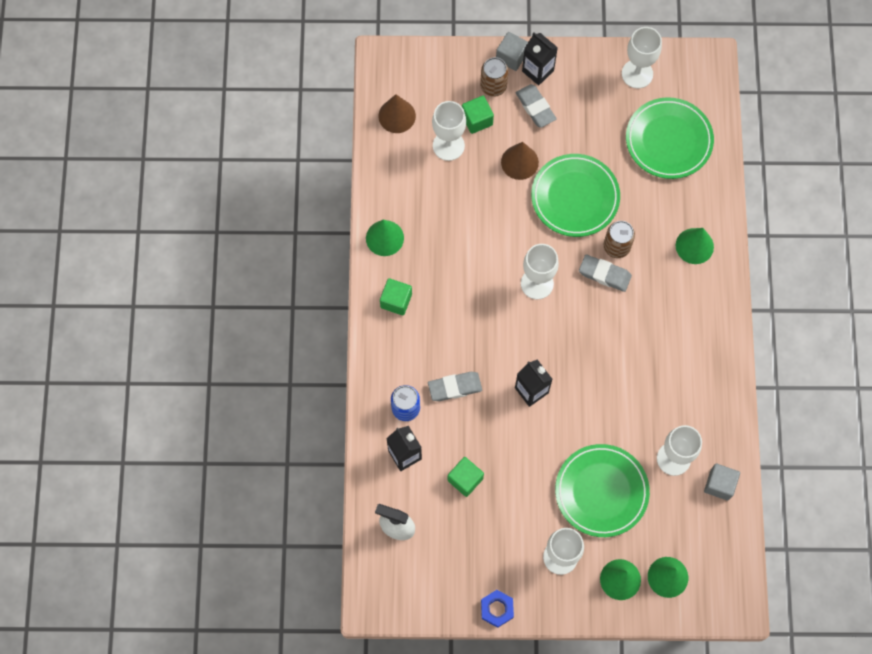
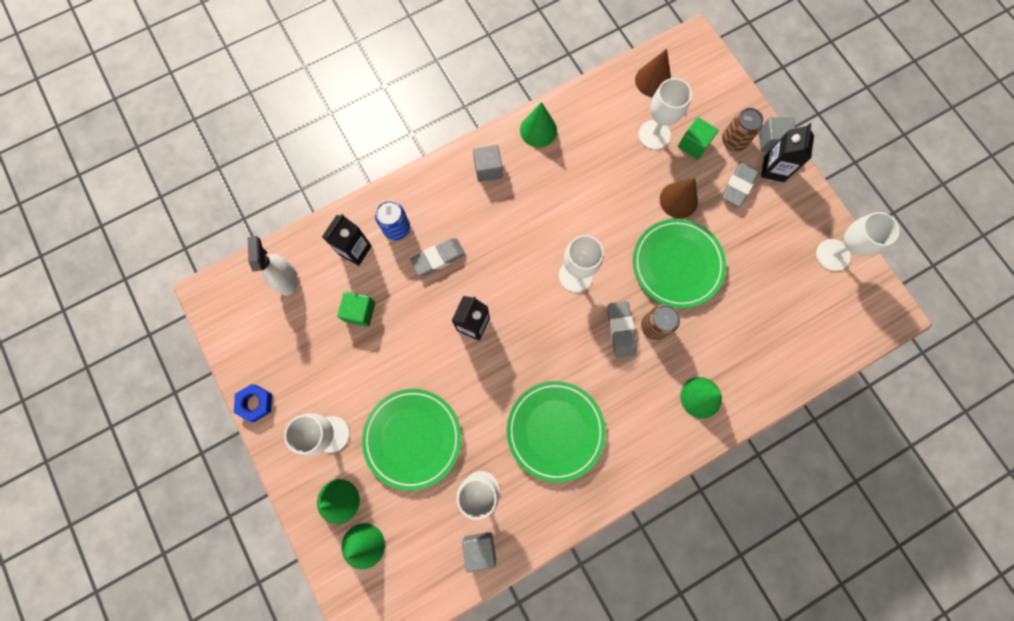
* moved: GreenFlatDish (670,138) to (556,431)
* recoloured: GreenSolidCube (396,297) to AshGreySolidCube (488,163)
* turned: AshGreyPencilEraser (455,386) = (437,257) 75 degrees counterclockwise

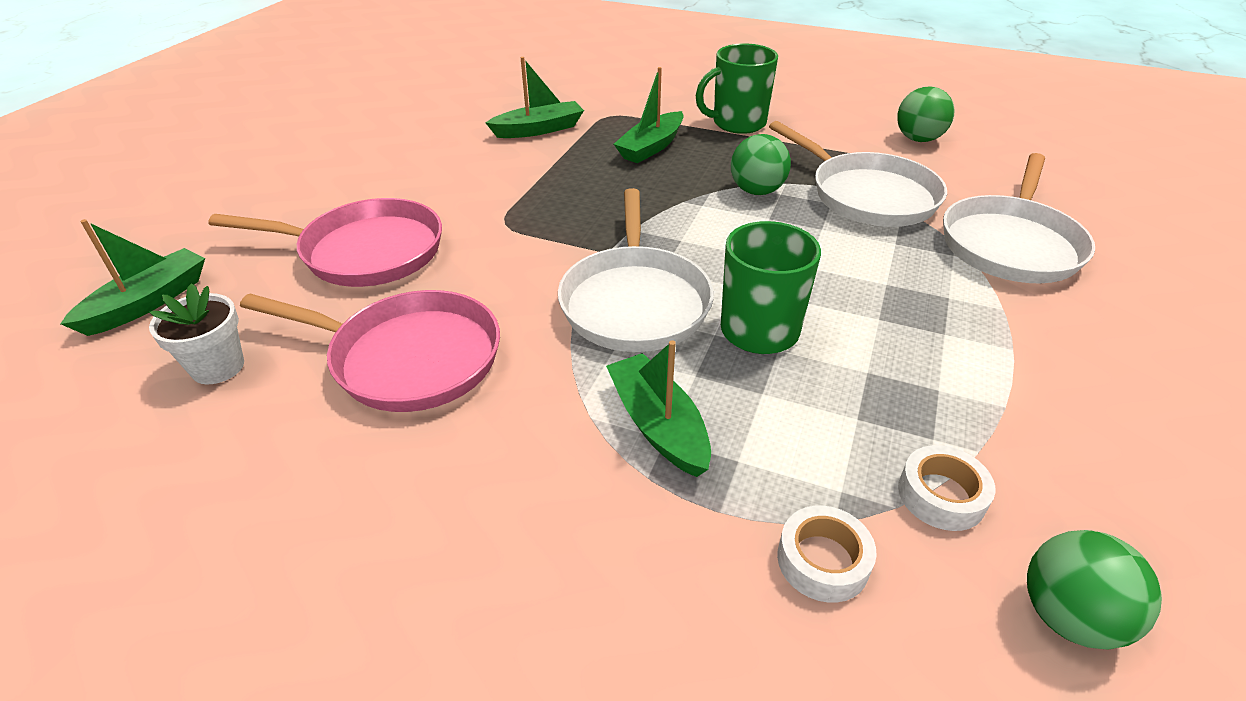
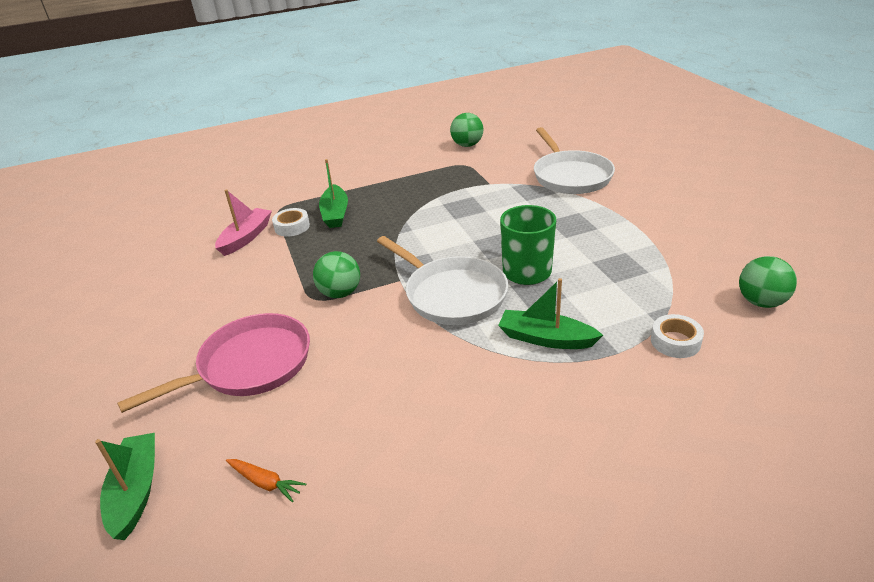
* removed: GreenCoffeeMug (737,88)
* recoloured: GreenToyBoat (534,97) to RosyToyBoat (243,222)
* removed: WhiteFryingPan (858,174)
* moved: GreenBall (761,164) to (336,274)
* replaced: WhitePottedPlant (196,333) to BrightOrangeCarrot (266,481)
* removed: RosyFryingPan (370,351)
* moved: WhiteStickyTape (946,488) to (291,222)

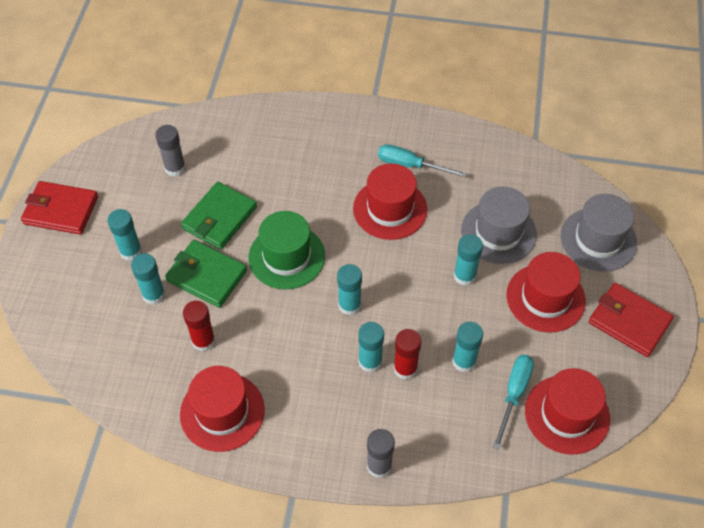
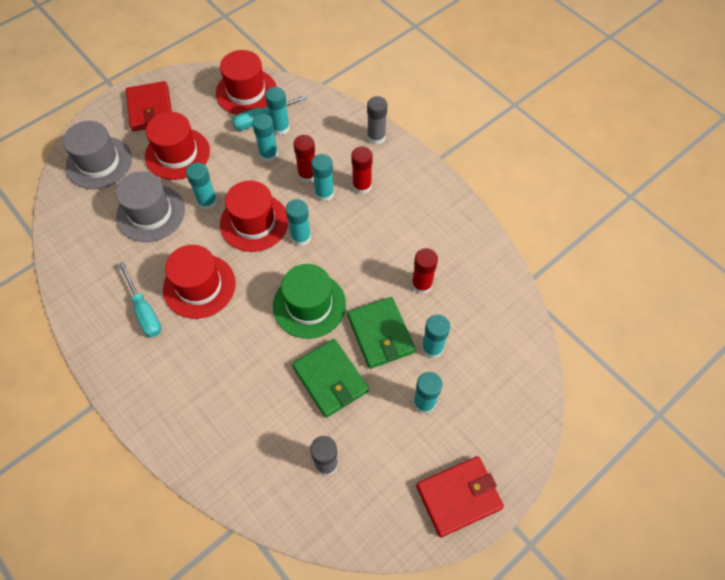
* turned: ScarletBillfold (59,208) = (460,497) 75 degrees counterclockwise
* turned: GreenBillfold (219,216) = (330,378) 75 degrees clockwise
* moved: ScarletTopHat (222,409) to (254,216)
* added: TurquoiseGlueStick (277,111)
* added: ScarletGlueStick (362,170)

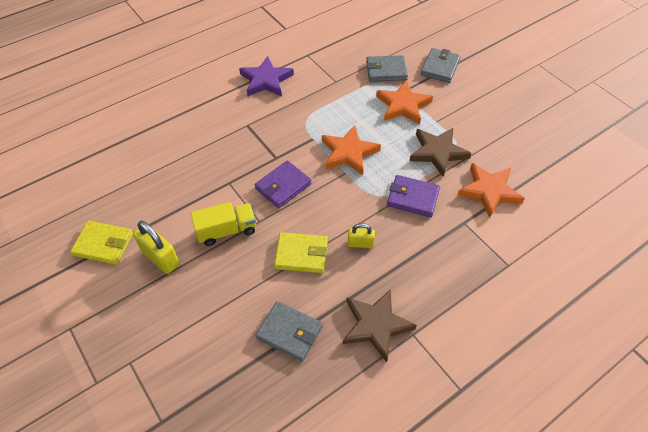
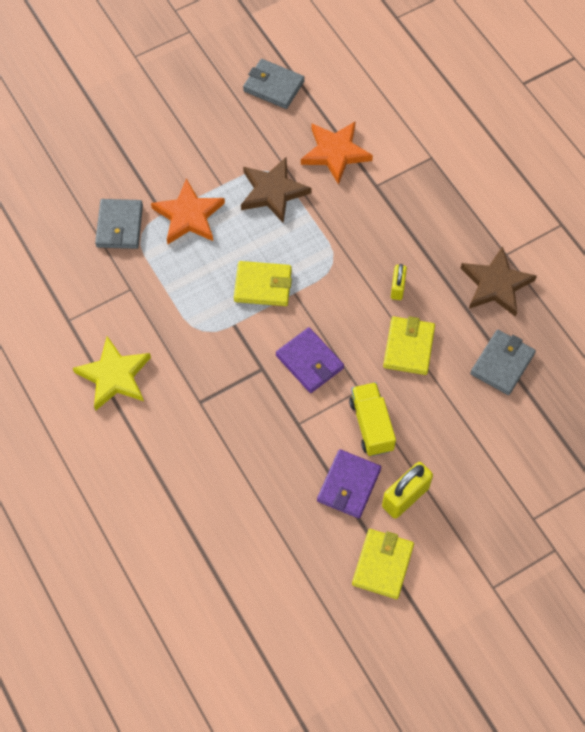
* moved: AshGreyBillfold (441,65) to (274,84)
* recoloured: RoyalPurpleFivePointedStar (266,76) to BrightYellowFivePointedStar (112,373)
* replaced: BrightOrangeFivePointedStar (351,150) to BrightYellowBillfold (263,283)
* moved: RoyalPurpleBillfold (413,196) to (349,483)

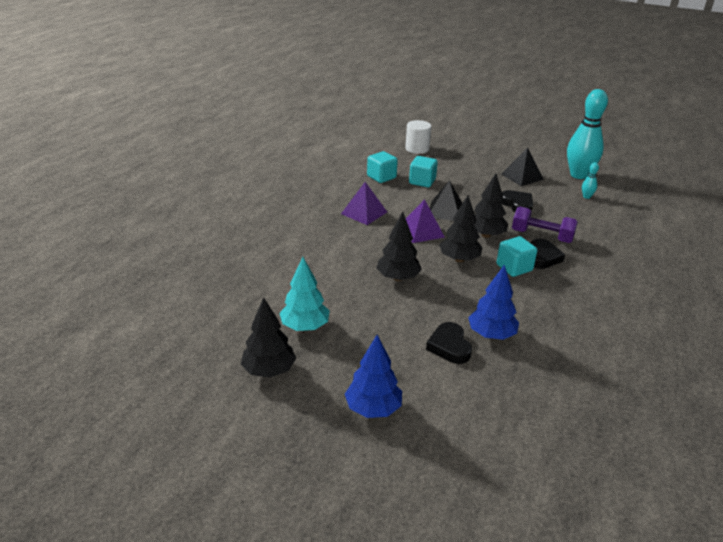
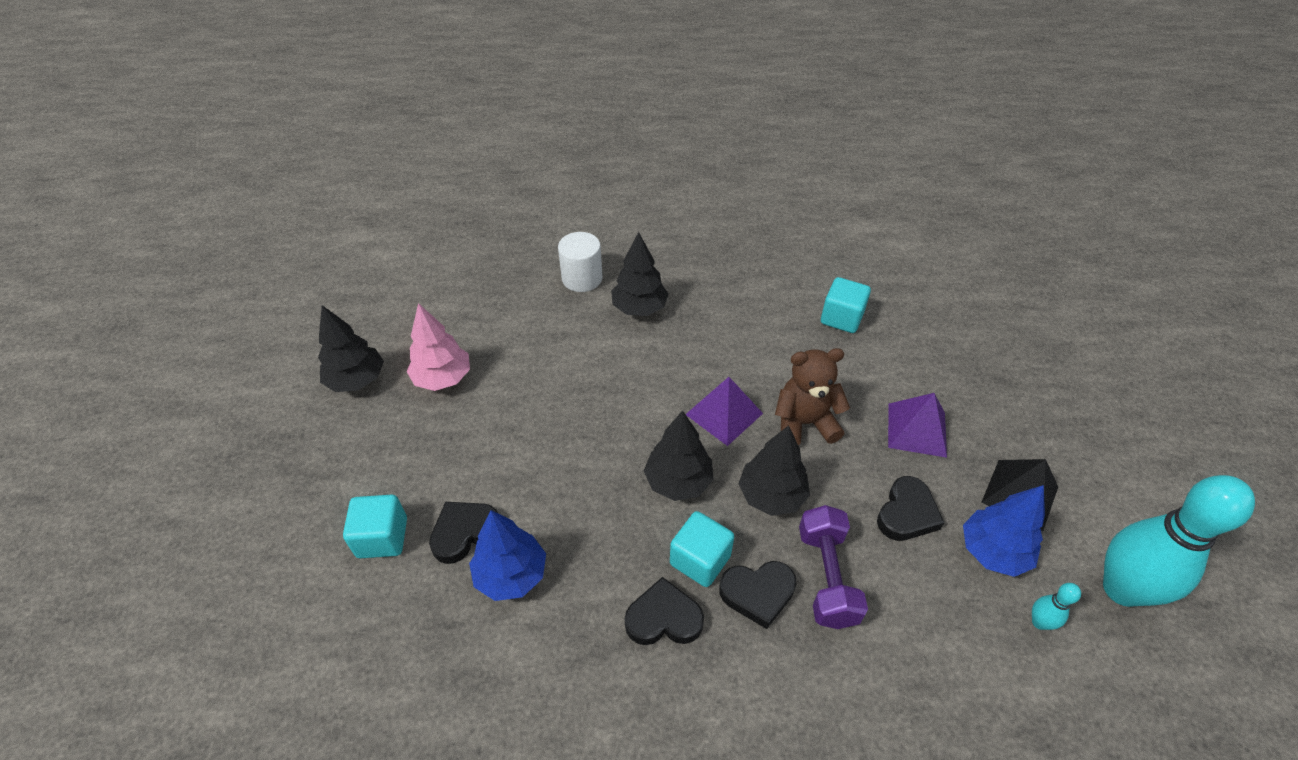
* moved: WhiteCylinder (418,137) to (580,262)
* moved: TurquoiseSolidCube (423,171) to (375,526)
* replaced: JetBlackSolidPyramid (446,200) to DarkBrownStuffedBear (812,397)
* moved: RoyalPurpleSolidPyramid (364,203) to (917,425)
* moved: JetBlackFirTree (399,246) to (640,274)
* recoloured: TurquoiseFirTree (304,294) to RosyFirTree (438,347)
* moved: RoyalBlueFirTree (373,376) to (1004,531)
* added: JetBlackHeartShape (664,611)

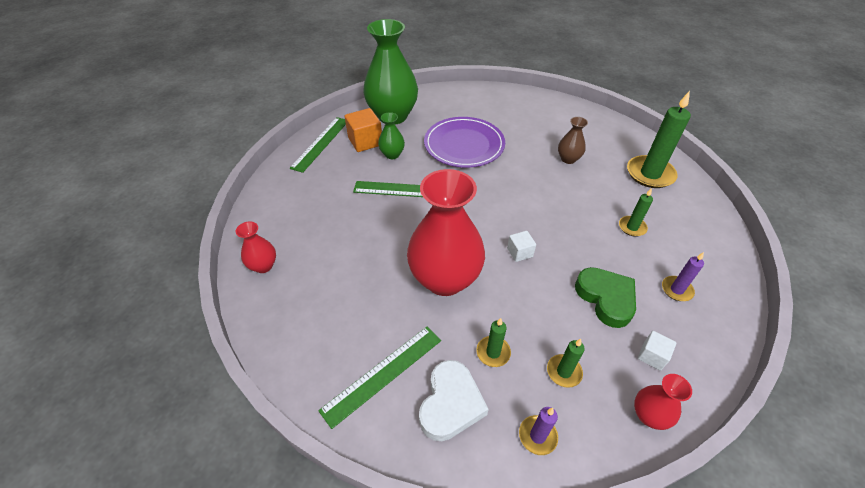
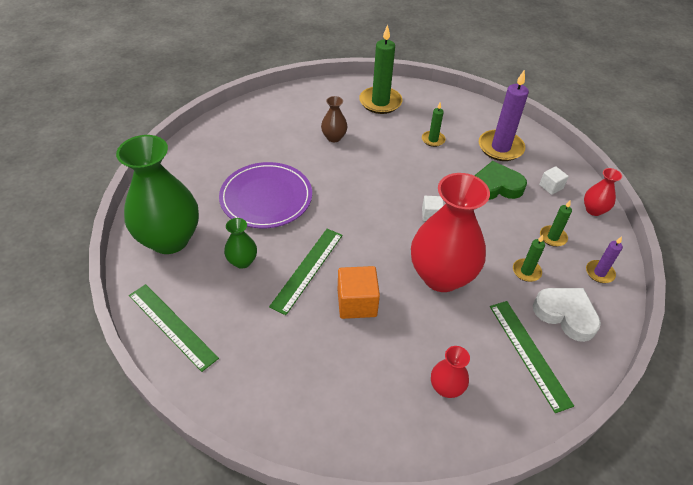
* moved: BrightOrangeSolidCube (363,130) to (359,292)
* moved: ScarletTallVase (256,247) to (450,372)
* resized: RoyalPurplePillarCandle (683,276) = (504,115) x1.93

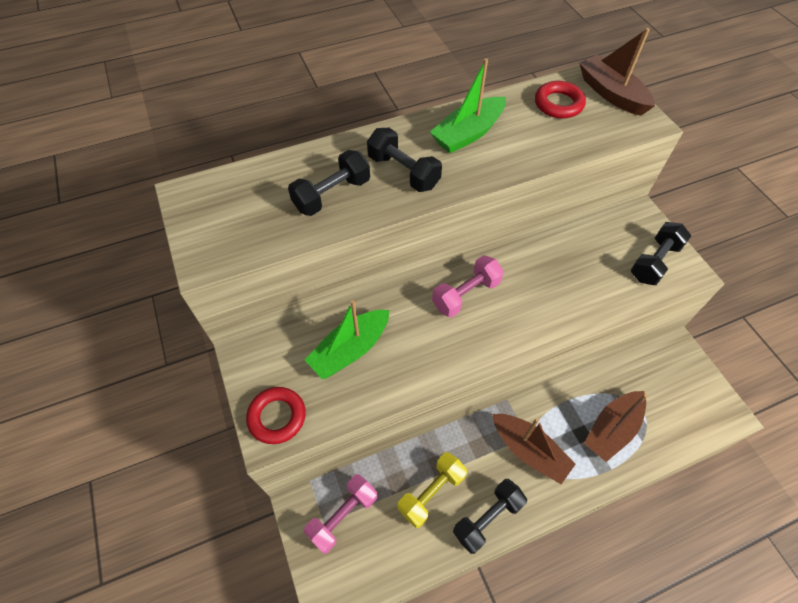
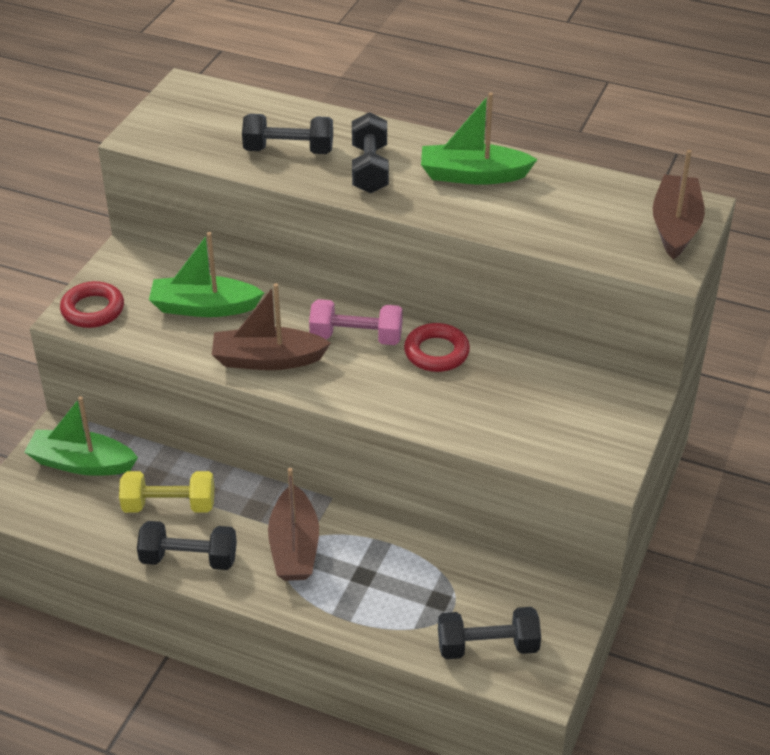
* moved: ScarletTorus (560,99) to (437,347)
* moved: JetBlackHandWeight (661,253) to (489,633)
* moved: DarkBrownToyBoat (616,426) to (271,326)
* replaced: RosyHandWeight (341,514) to GreenToyBoat (81,436)

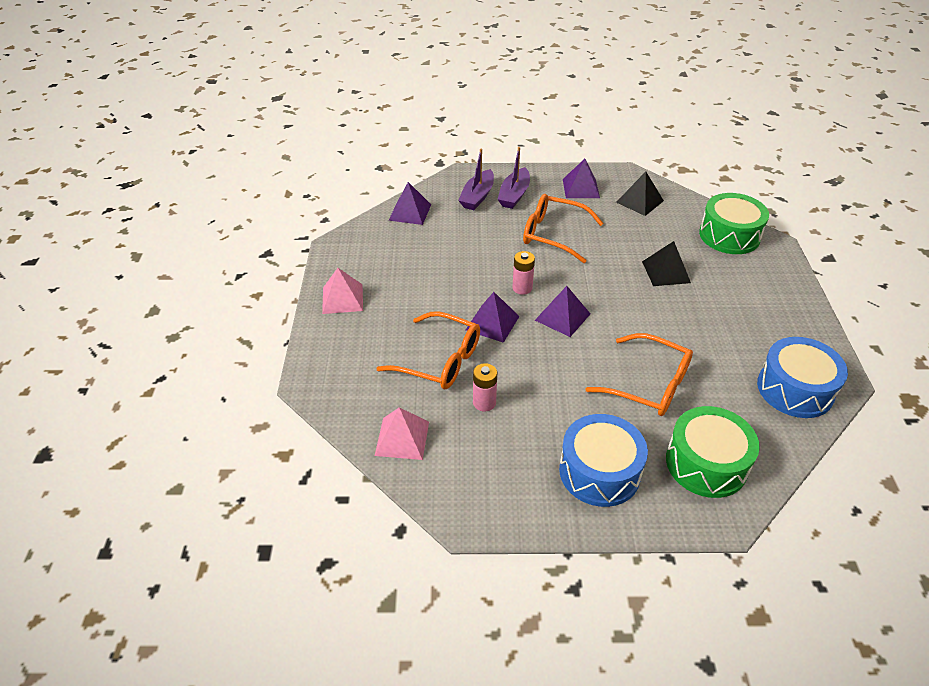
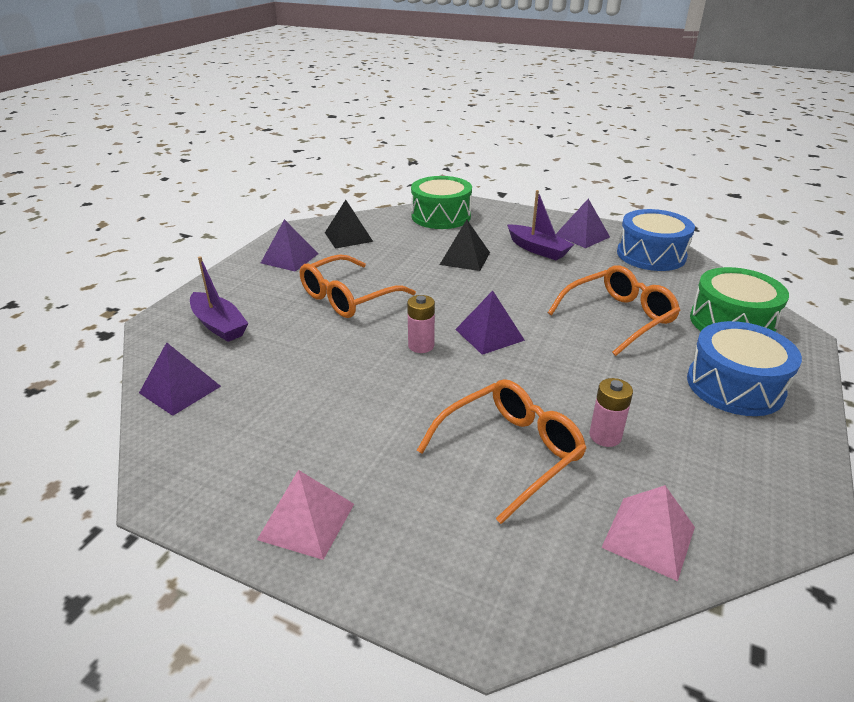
* moved: RoyalPurpleToyBoat (514,178) to (540,225)
* moved: RoyalPurpleSolidPyramid (492,317) to (583,223)

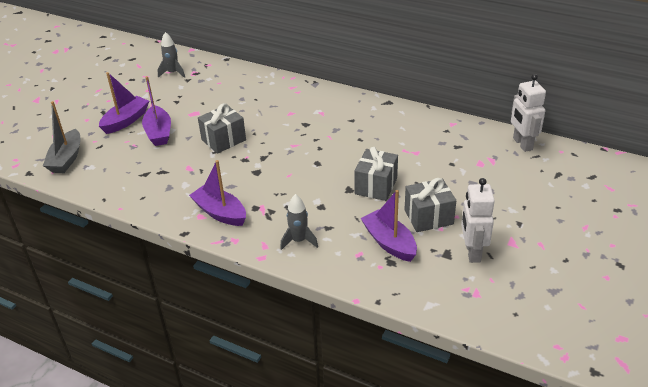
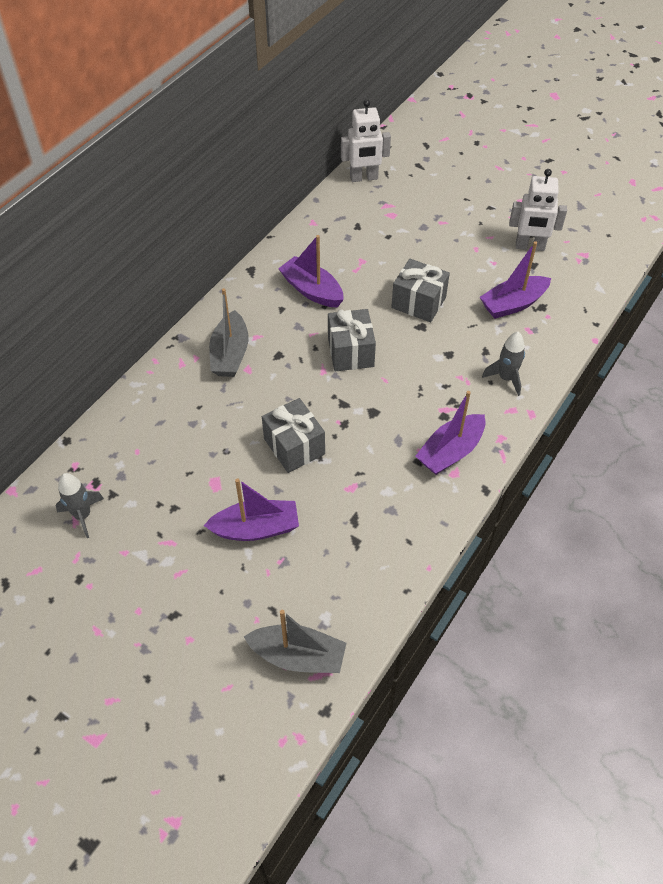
* moved: RoyalPurpleToyBoat (124,103) to (311,271)
* moved: AshGreyPresent (430,205) to (352,340)
* added: AshGreyToyBoat (228,332)

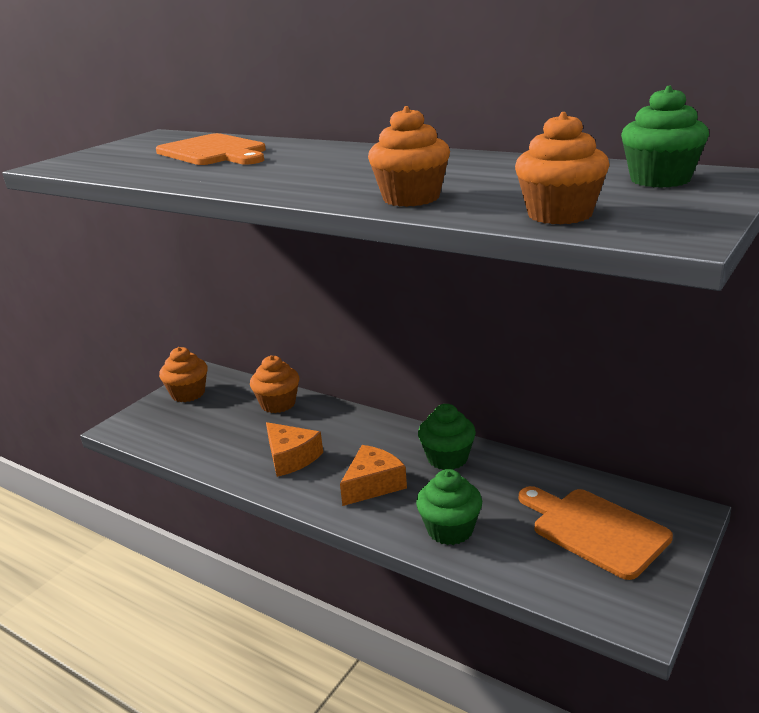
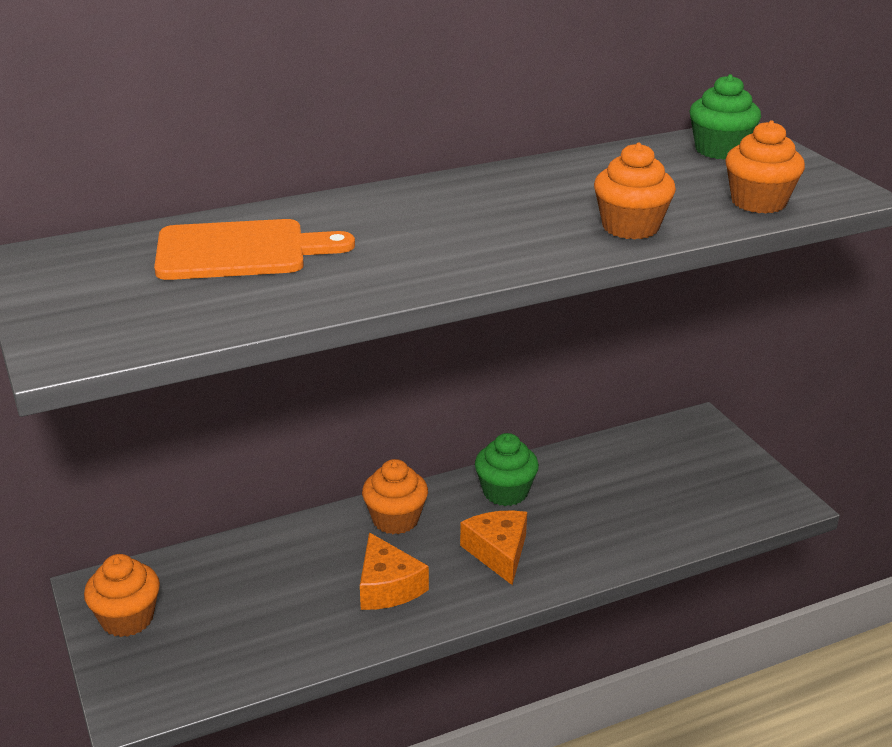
* moved: BrightOrangeFairyCake (275,384) to (395,496)
* turned: BrightOrangeCheese (294,449) = (394,571) 75 degrees clockwise
* removed: GreenFairyCake (449,507)
* removed: BrightOrangeChoppingBoard (596,533)

